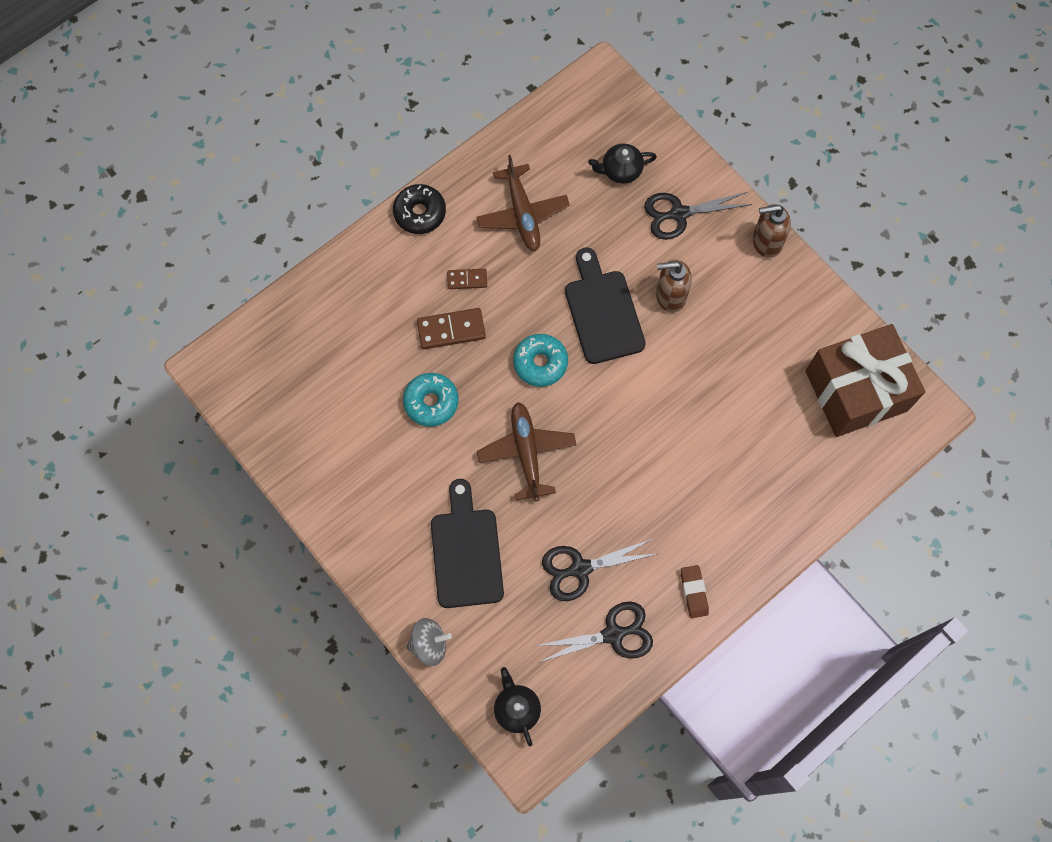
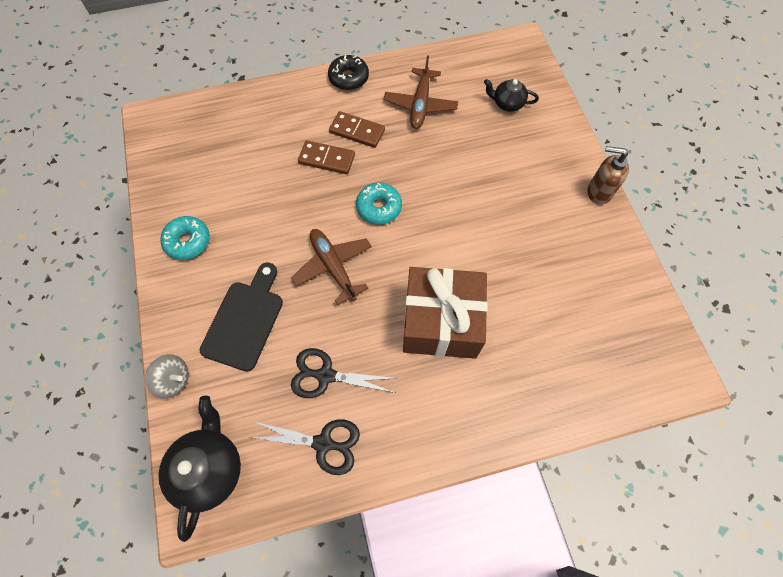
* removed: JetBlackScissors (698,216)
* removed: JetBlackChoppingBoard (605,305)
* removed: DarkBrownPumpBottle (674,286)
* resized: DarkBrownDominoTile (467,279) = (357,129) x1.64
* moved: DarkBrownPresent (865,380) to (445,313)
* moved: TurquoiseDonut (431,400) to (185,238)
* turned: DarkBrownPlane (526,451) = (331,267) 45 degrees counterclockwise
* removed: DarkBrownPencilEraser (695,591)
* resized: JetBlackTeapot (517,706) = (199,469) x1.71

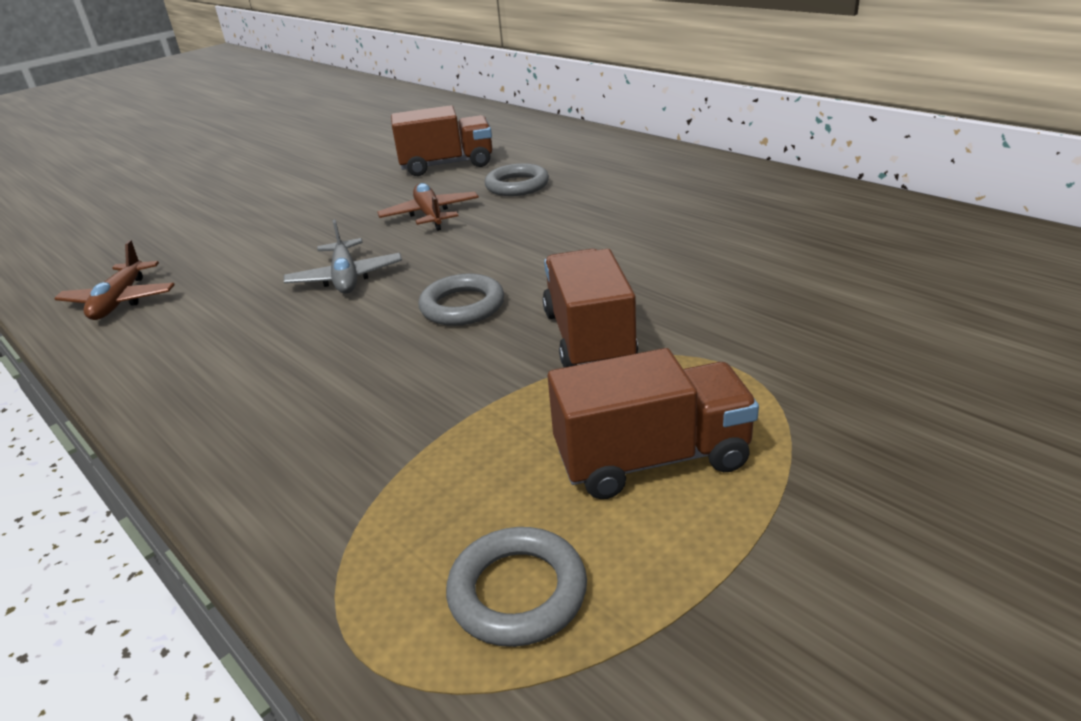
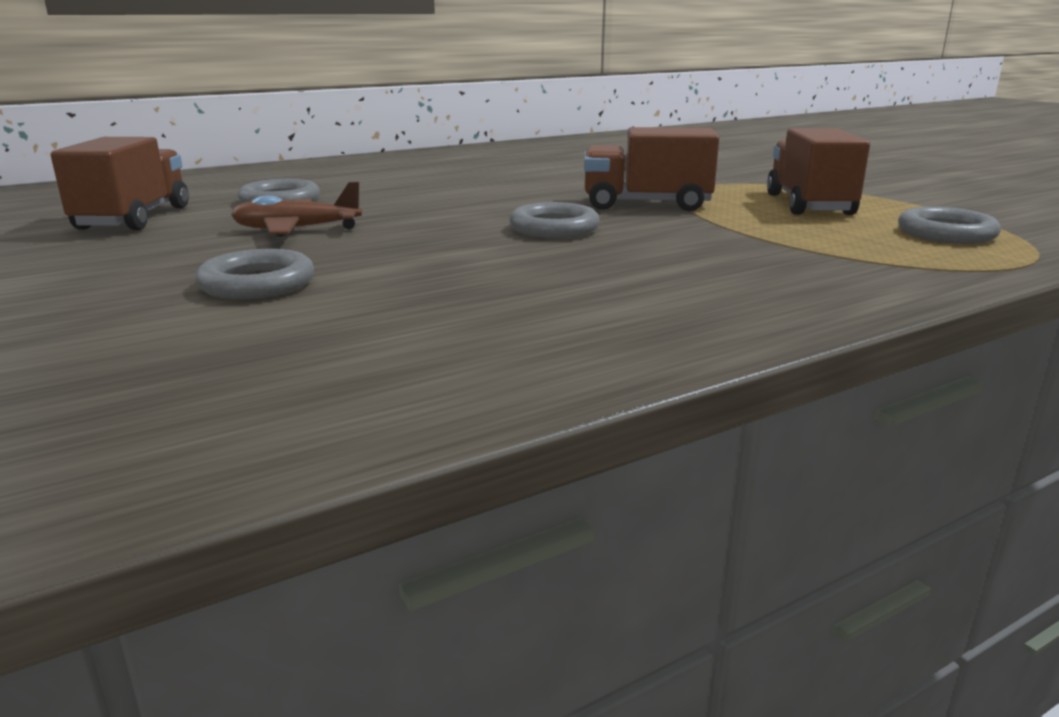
* removed: AshGreyPlane (343,256)
* removed: DarkBrownPlane (114,280)
* added: AshGreyTorus (254,274)

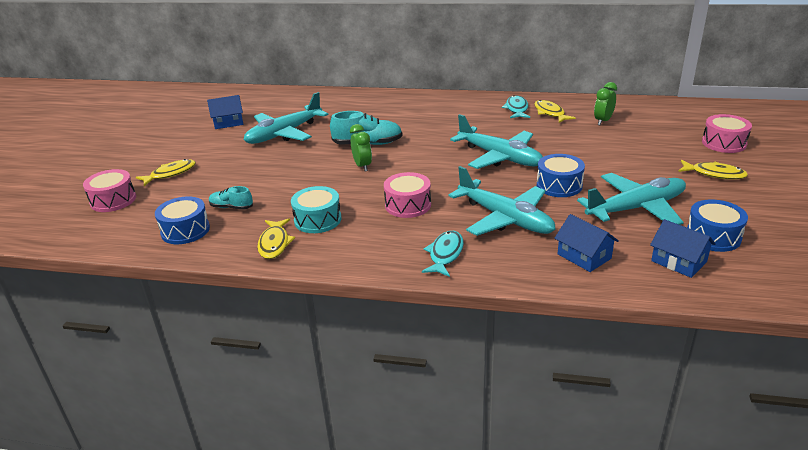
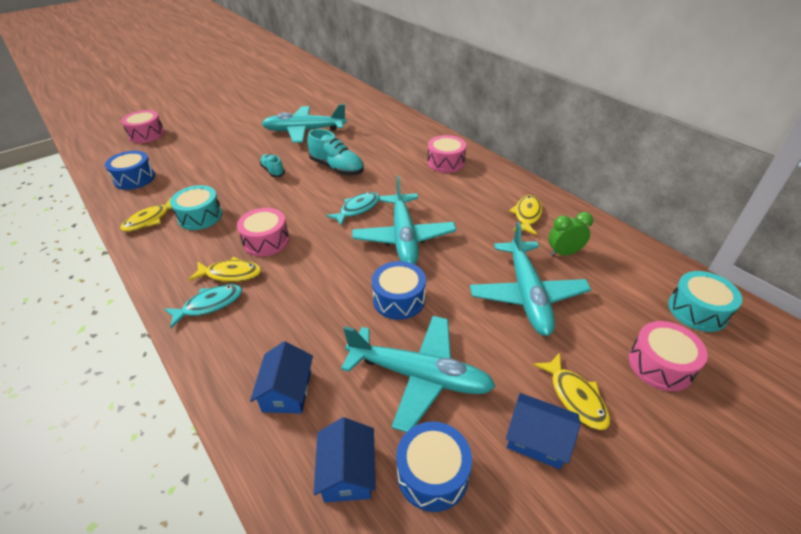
* moved: RoyalBlueCottage (225,112) to (543,431)
* moved: TurquoiseFishFigure (516,106) to (353,209)
* removed: GreenBedsideClock (361,148)
* moved: BrightYellowFishFigure (166,172) to (225,269)
* moved: TurquoisePlane (501,201) to (530,279)
* moved: TurquoiseShoe (231,198) to (272,165)
* added: RosySnareDrum (446,154)
* added: TurquoiseSnareDrum (705,301)

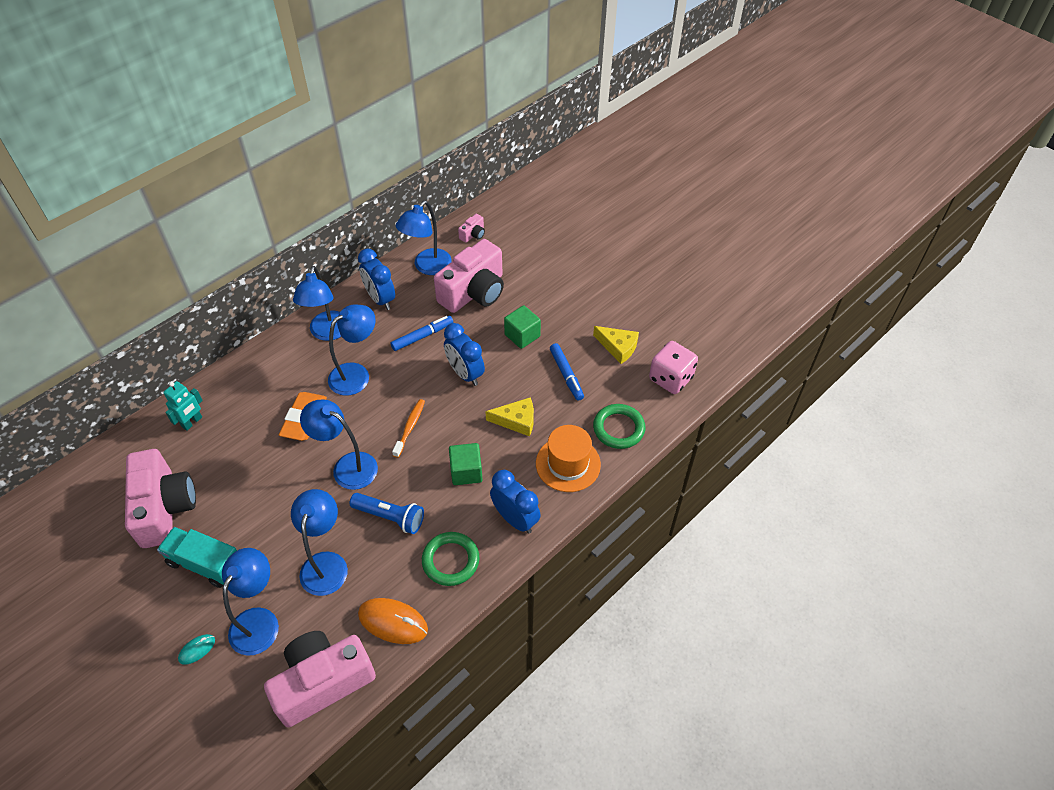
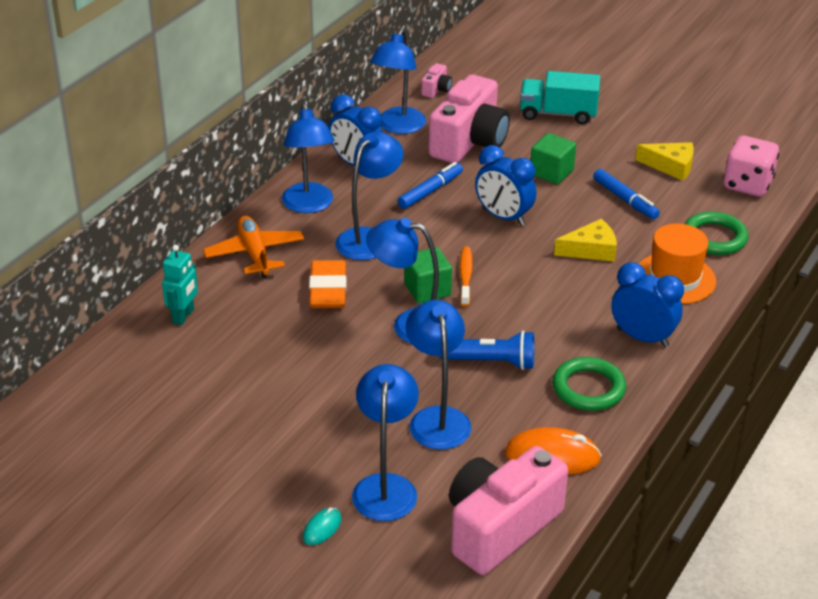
* moved: GreenSolidCube (466,464) to (428,275)
* removed: RosyCamera (160,498)
* moved: TurquoiseTruck (197,557) to (560,97)
* added: BrightOrangePlane (253,247)

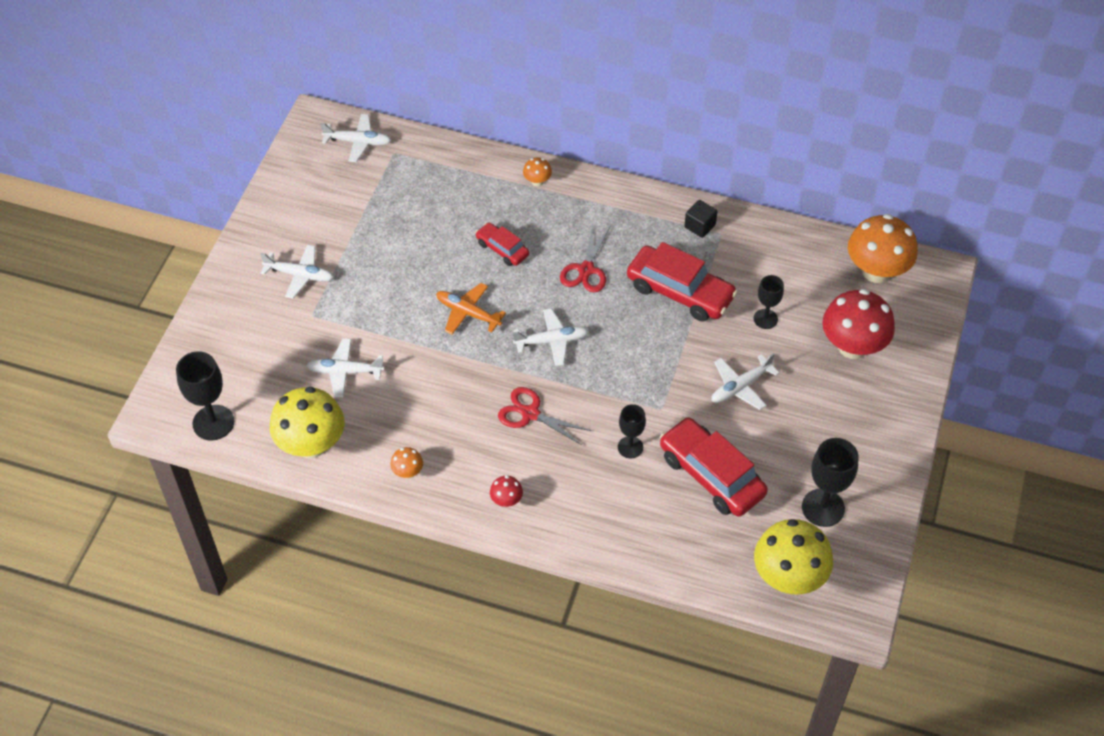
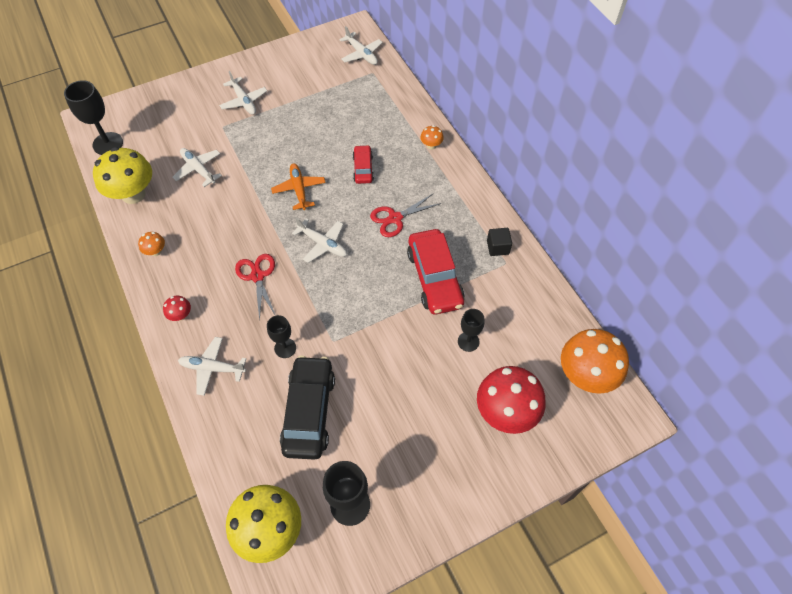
* moved: WhitePlane (745,381) to (212,366)
* recoloured: ScarletAutomobile (714,467) to JetBlackAutomobile (307,407)

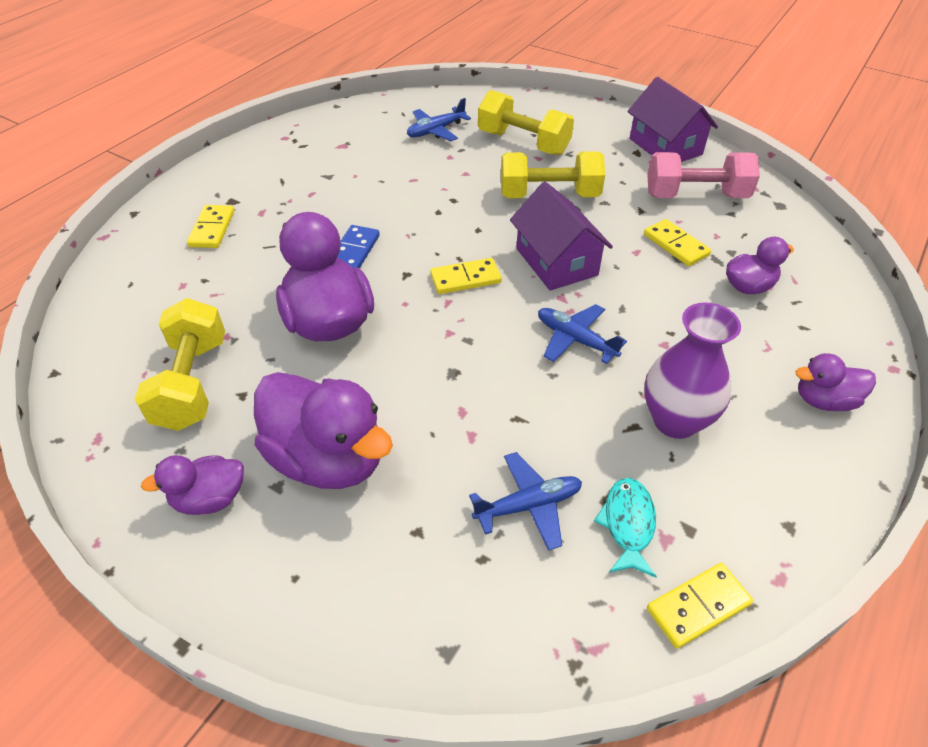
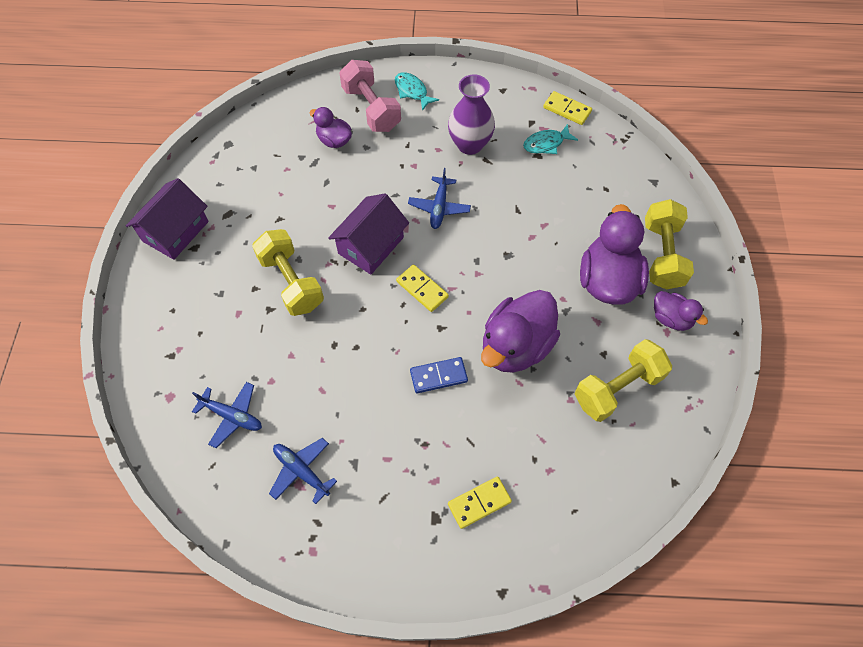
* moved: BrightYellowHandWeight (526,122) to (669,244)
* moved: RosyHandWeight (703,175) to (370,96)
* removed: BrightYellowDominoTile (677,242)
* replaced: RoyalPurpleRubberDuck (836,382) to TurquoiseFishFigure (417,91)
* moved: RoyalBluePlane (525,501) to (303,471)

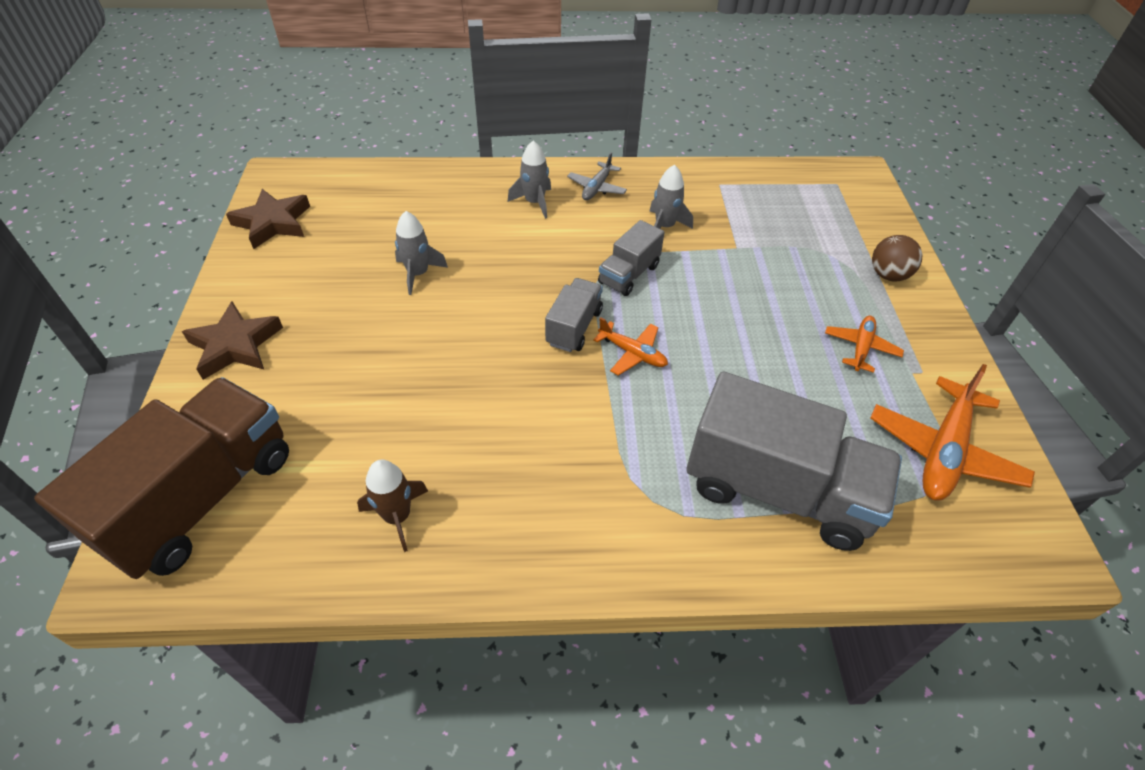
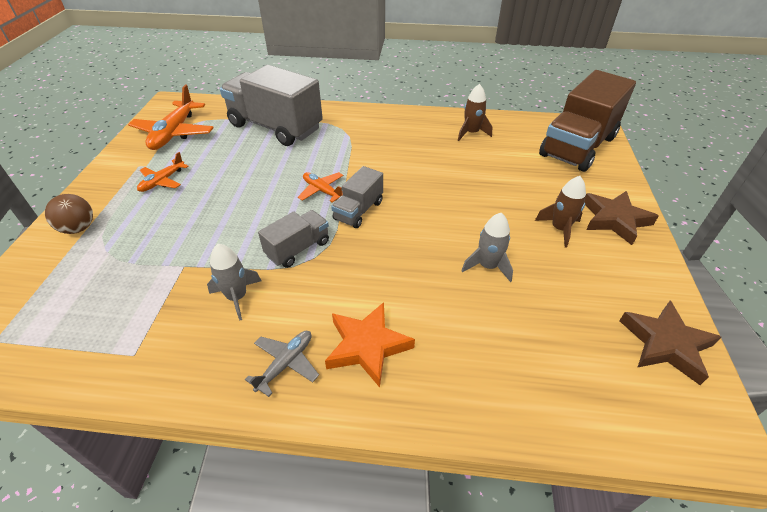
* replaced: AshGreySpaceship (529,180) to BrightOrangeFivePointedStar (370,344)
* turned: BrightOrangePlane (952,432) = (171,117) 150 degrees clockwise
* added: DarkBrownSpaceship (560,211)

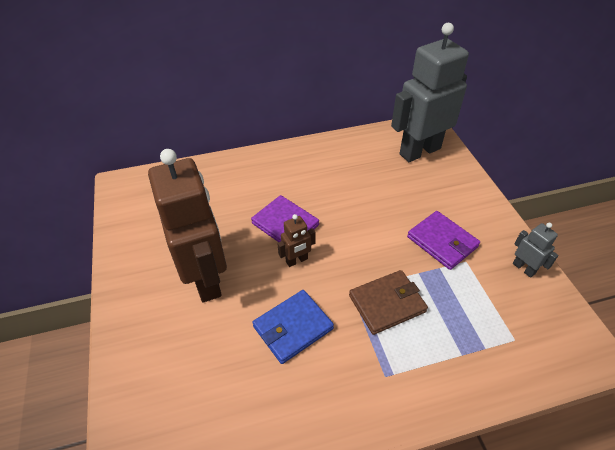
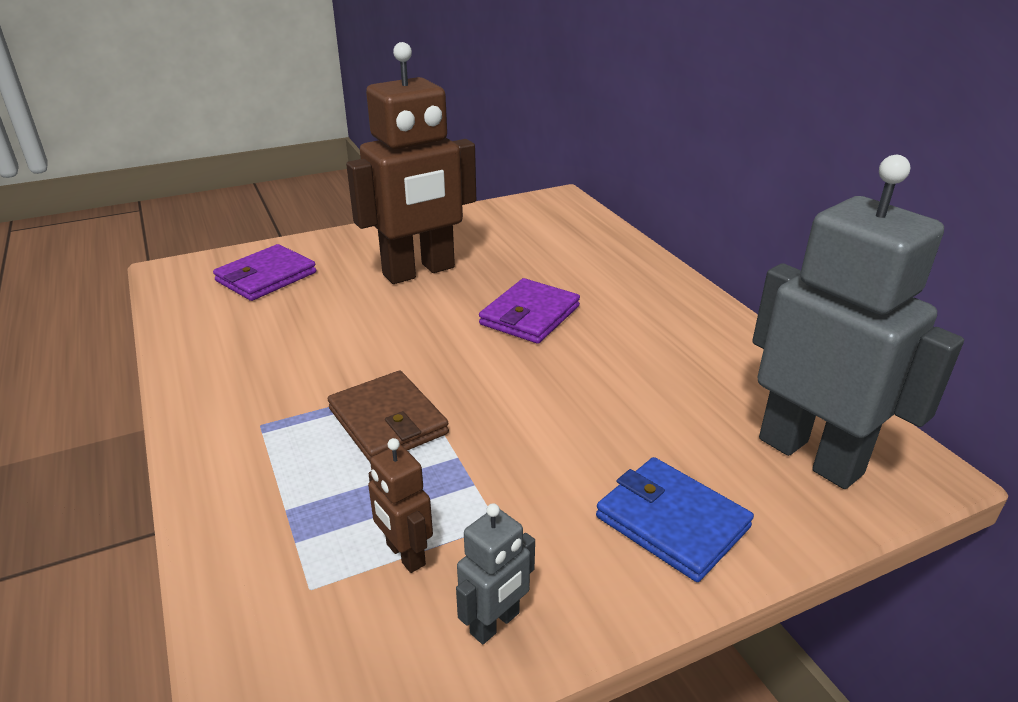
* moved: RoyalPurpleBillfold (443,240) to (264,272)
* moved: DarkBrownRobotFigure (296,240) to (400,505)
* moved: RoyalBlueBillfold (293,327) to (675,519)

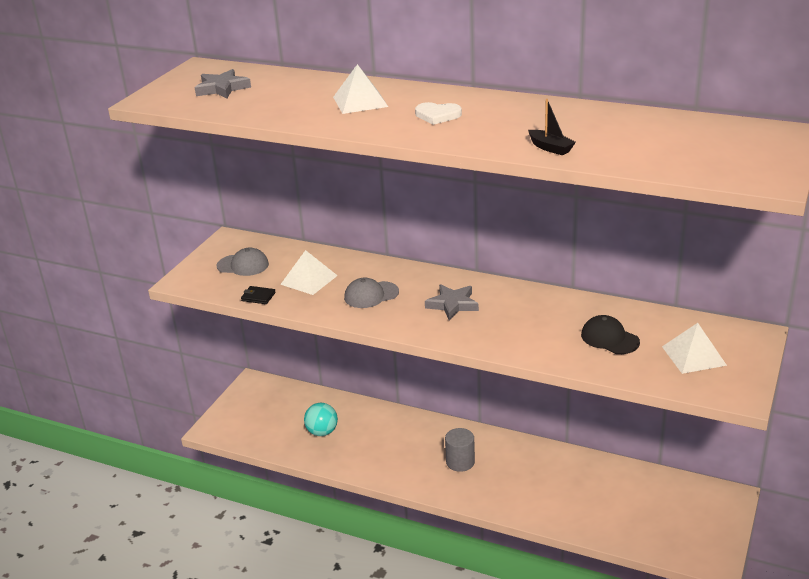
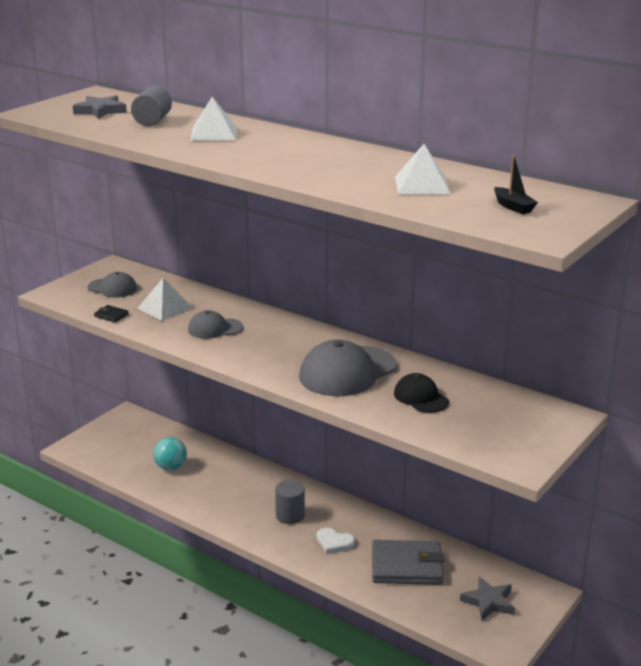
* moved: JetBlackToyBoat (552,127) to (516,184)
* moved: WhiteHeartShape (438,113) to (336,541)
* moved: AshGreyFivePointedStar (452,302) to (487,598)
* moved: WhiteSolidPyramid (694,348) to (422,169)
* added: AshGreyCylinder (151,106)
* added: AshGreyPeakedCap (348,368)
* added: AshGreyBillfold (408,562)

